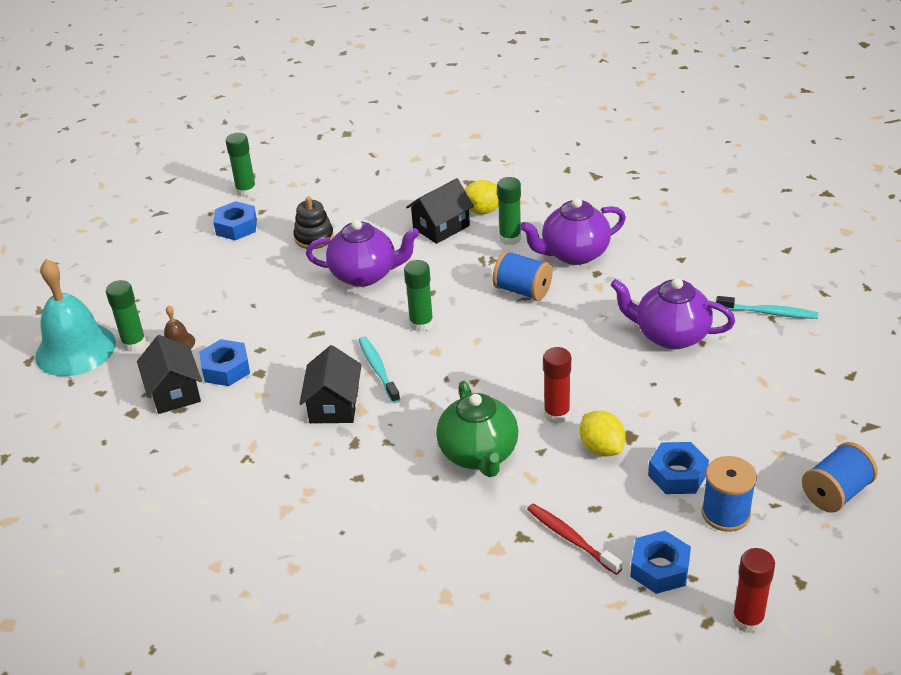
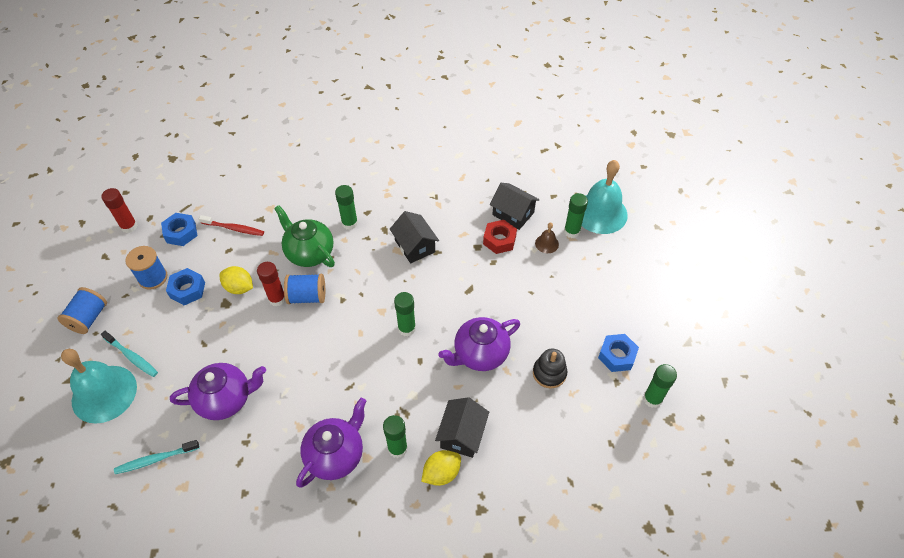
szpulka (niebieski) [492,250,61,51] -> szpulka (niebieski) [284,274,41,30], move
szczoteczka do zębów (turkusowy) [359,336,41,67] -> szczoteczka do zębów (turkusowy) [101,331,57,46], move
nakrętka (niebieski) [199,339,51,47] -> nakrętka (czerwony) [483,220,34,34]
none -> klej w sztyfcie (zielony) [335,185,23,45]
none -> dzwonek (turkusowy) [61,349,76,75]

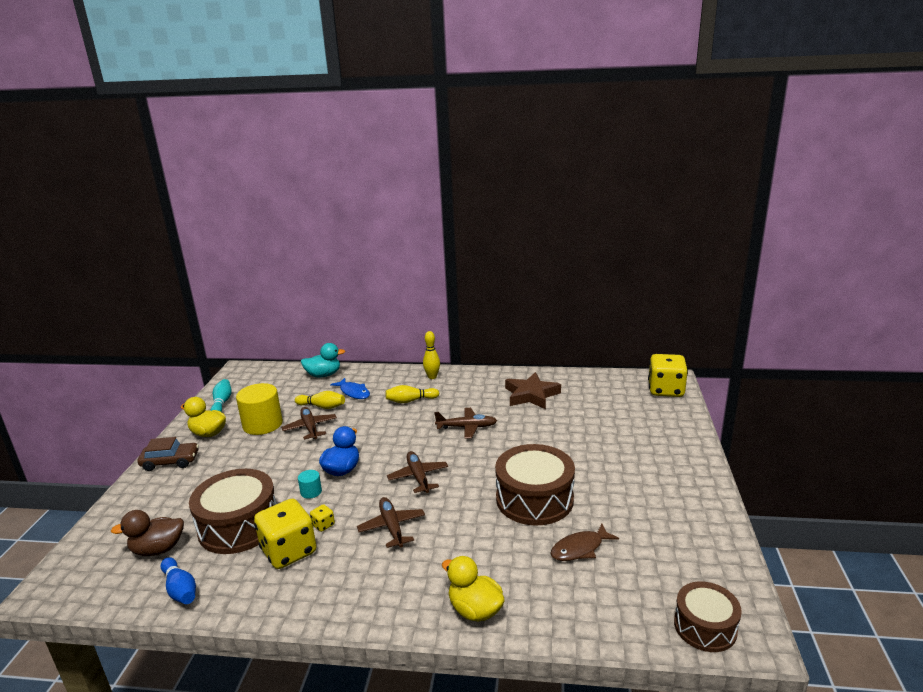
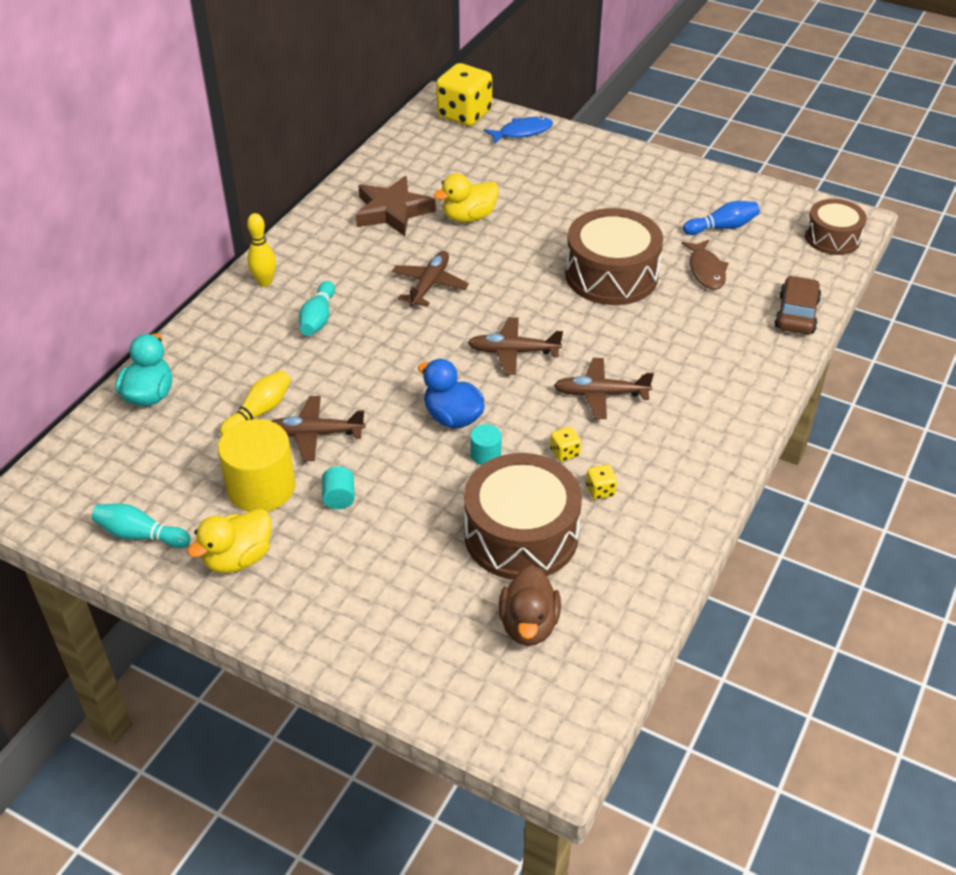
ryba (niebieski) [330,378,40,21] -> ryba (niebieski) [484,117,69,27], move
kręgiel (żółty) [386,385,53,18] -> kręgiel (turkusowy) [299,281,36,55]
samochód (brązowy) [138,437,61,34] -> samochód (brązowy) [774,276,47,58], move
kostka do gry (żółty) [254,498,62,71] -> kostka do gry (żółty) [586,465,31,35], x0.41
kaczka (żółty) [442,556,63,66] -> kaczka (żółty) [433,173,66,50], move
kręgiel (niebieski) [161,557,35,47] -> kręgiel (niebieski) [683,201,77,34], move
none -> walec (turkusowy) [322,467,33,42]

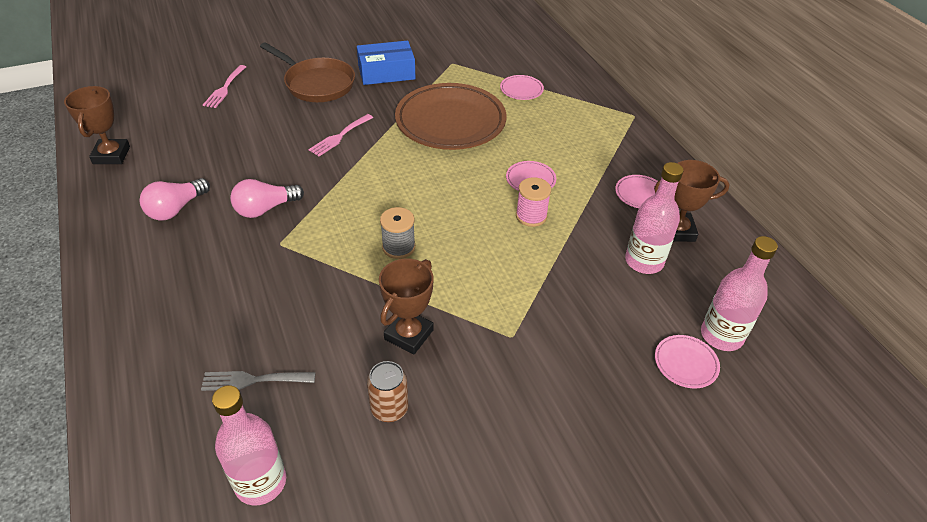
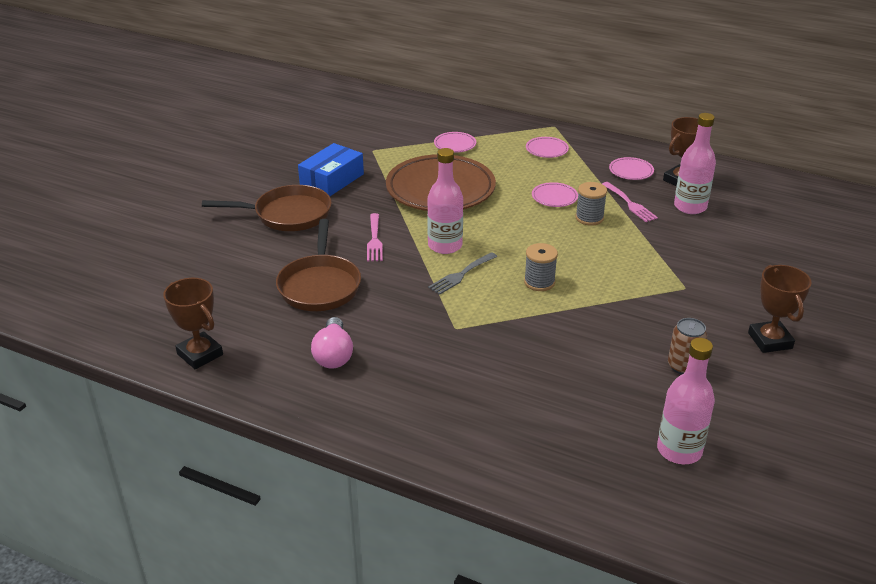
widelec (różowy) [203,65,43,43] -> widelec (różowy) [602,182,56,40], move
szpulka (różowy) [516,177,35,50] -> szpulka (szary) [576,182,31,44]
żarówka (różowy) [230,179,74,39] -> none
butelka (różowy) [701,236,77,115] -> butelka (różowy) [427,148,36,106], move
puchar (brązowy) [379,259,55,95] -> puchar (brązowy) [748,265,64,88], move
talerz (różowy) [655,335,65,53] -> talerz (różowy) [526,137,43,21], move
widelec (szary) [201,371,114,20] -> widelec (szary) [428,252,69,43], move
none -> patelnia (brązowy) [276,219,85,92]

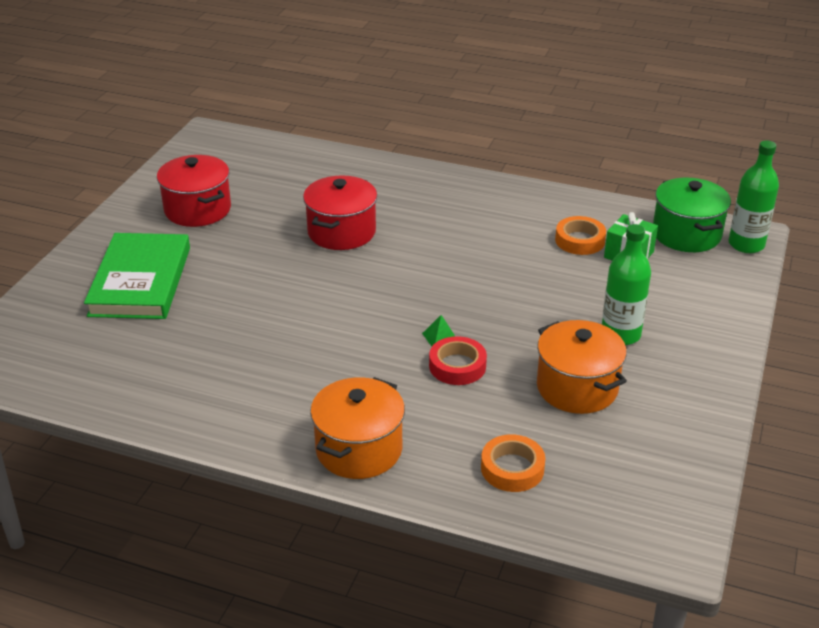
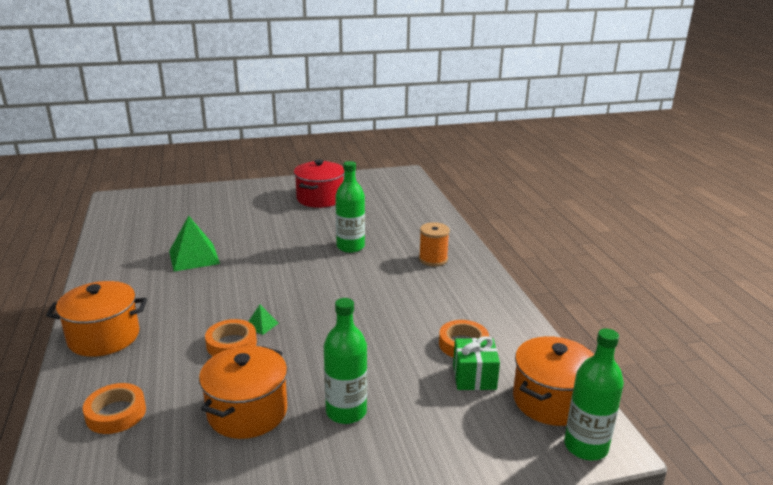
garnek (czerwony) [303,176,74,74] -> butelka (zielony) [335,161,30,92]
garnek (zielony) [653,178,78,74] -> garnek (pomarańczowy) [513,336,81,90]
książka (zielony) [84,233,106,86] -> none
taśma klejąca (czerwony) [429,336,58,49] -> taśma klejąca (pomarańczowy) [205,319,52,37]
none -> piramida (zielony) [169,216,51,56]
none -> szpulka (pomarańczowy) [419,222,31,44]

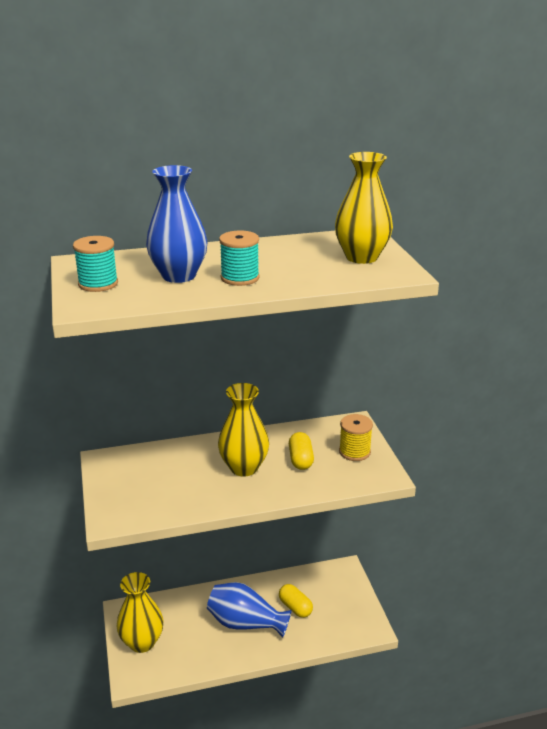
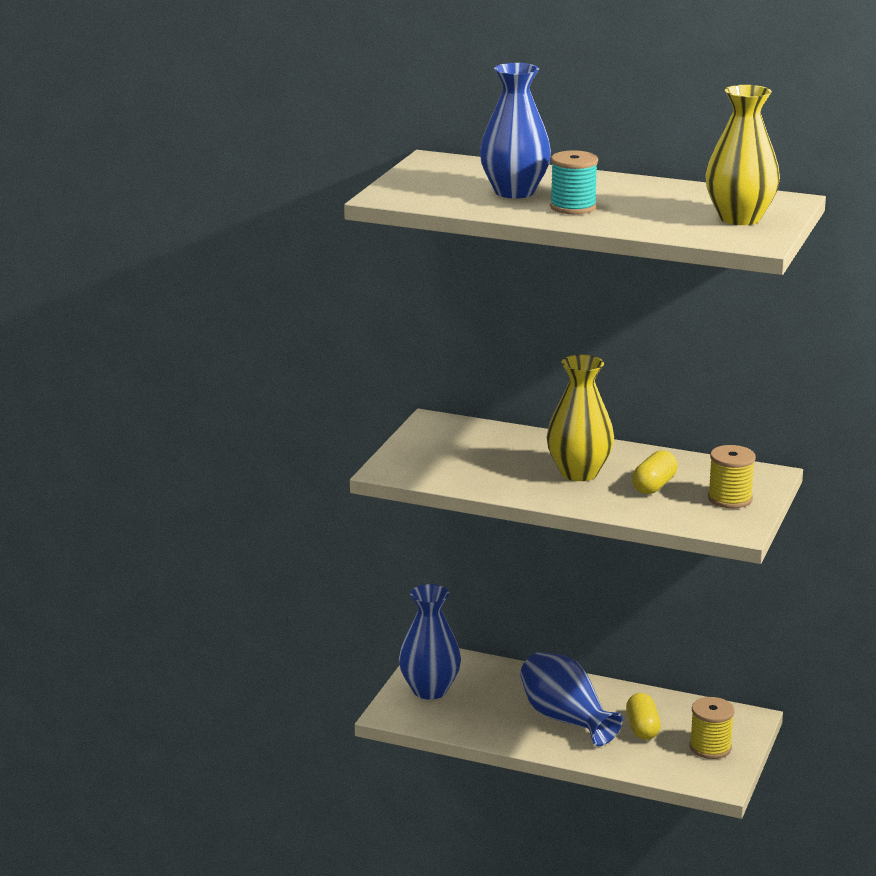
szpulka (turkusowy) [73,236,45,56] -> none
wazon (żółty) [116,572,48,81] -> wazon (niebieski) [399,584,62,116]
none -> szpulka (żółty) [690,697,44,62]

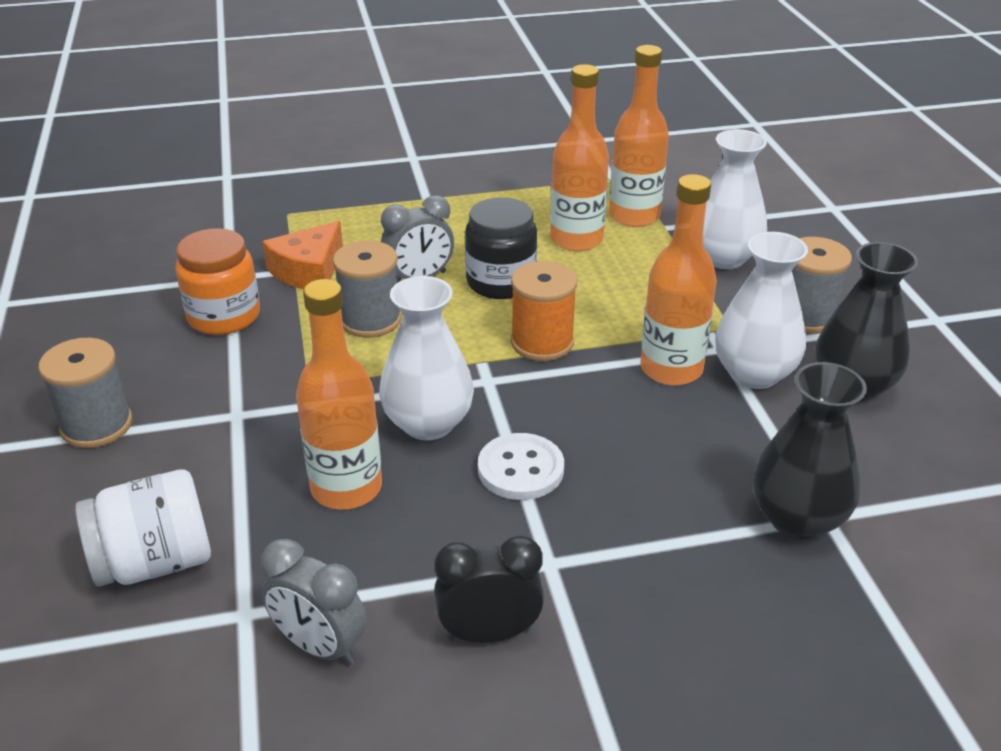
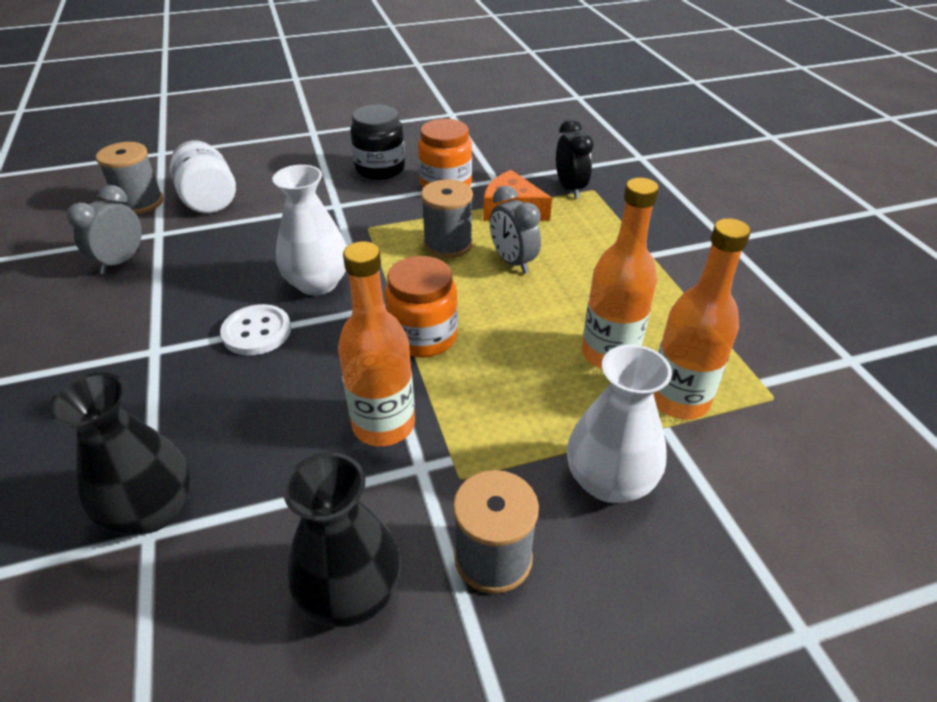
słoik (czarny) [465,197,72,102] -> słoik (czarny) [350,104,55,76], move
wazon (biały) [715,232,93,157] -> none
szpulka (pomarańczowy) [511,261,66,100] -> słoik (pomarańczowy) [384,256,74,101]
butelka (pomarańczowy) [296,279,86,230] -> none
szpulka (szary) [39,338,94,110] -> szpulka (szary) [96,142,67,72], move
budzik (czarny) [434,535,110,108] -> budzik (czarny) [556,119,38,80], move

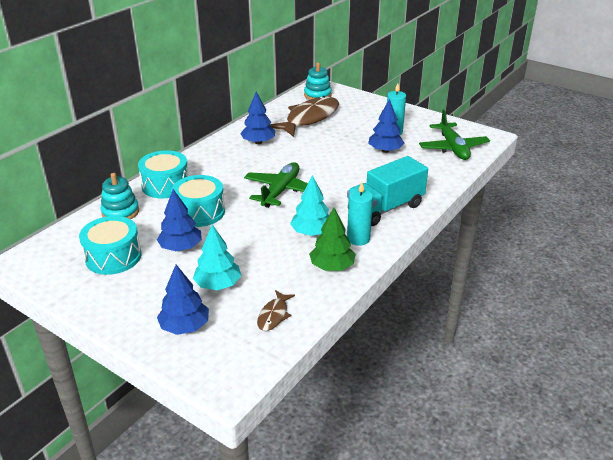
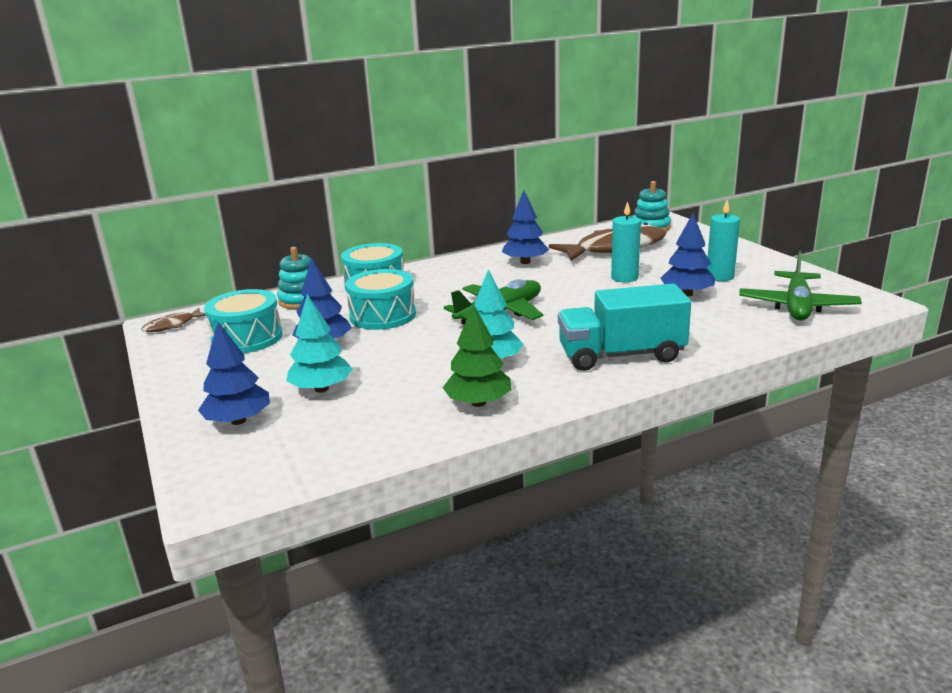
świeca (turkusowy) [347,182,26,64] -> świeca (turkusowy) [611,201,30,81], move
ryba (brązowy) [257,290,38,41] -> ryba (brązowy) [142,308,64,24], move

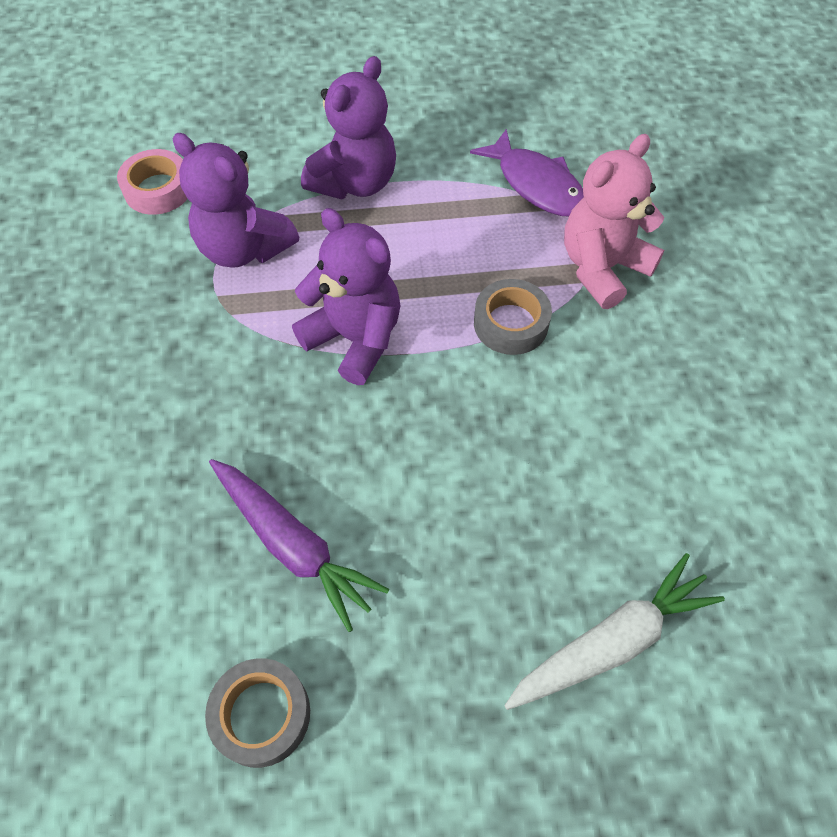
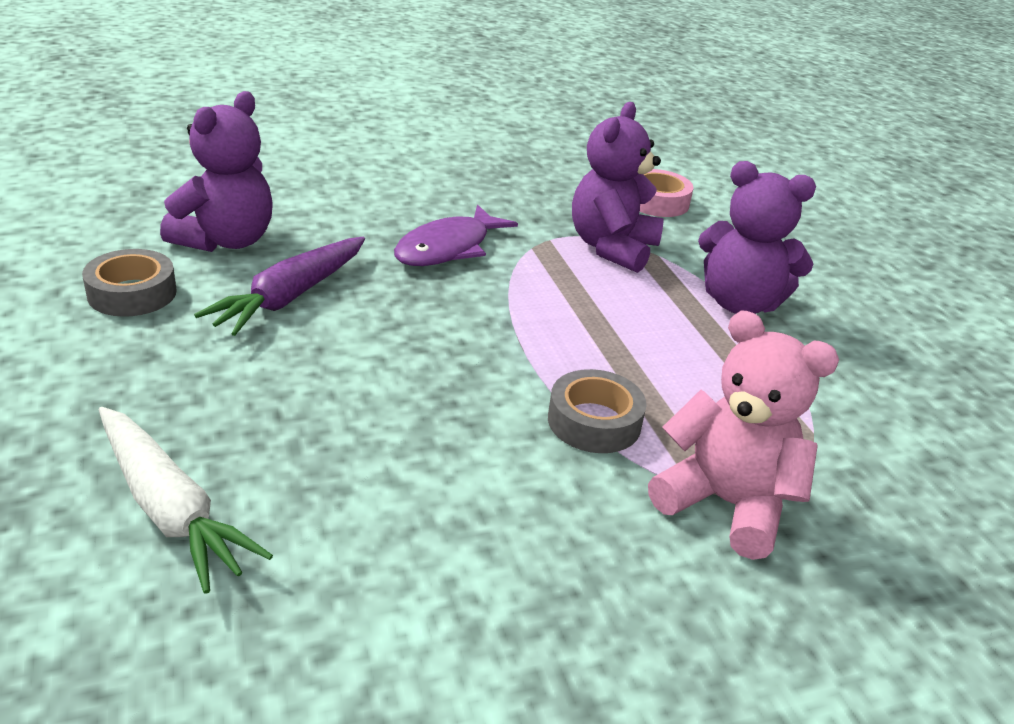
ryba (fioletowy) [470,129,114,87] -> ryba (fioletowy) [394,205,124,61], move
miś (fioletowy) [292,208,108,177] -> miś (fioletowy) [160,91,113,161], move

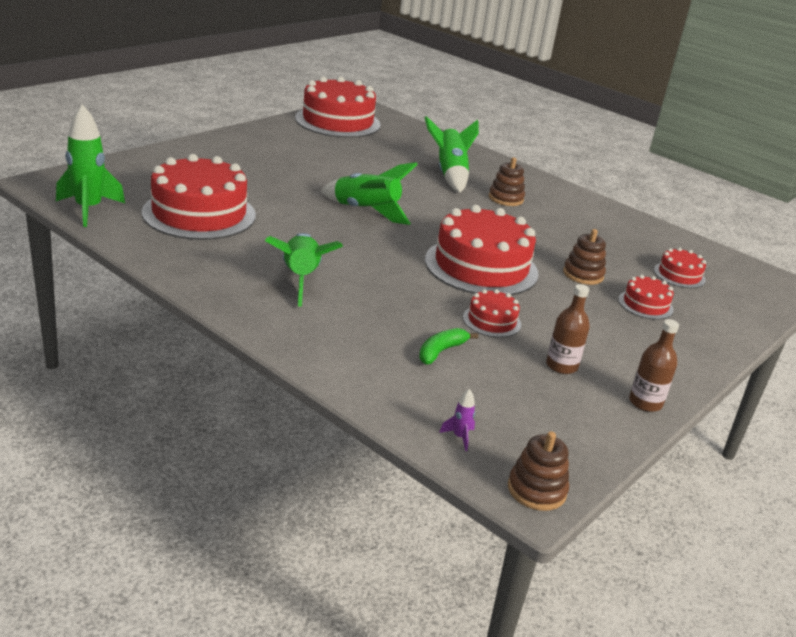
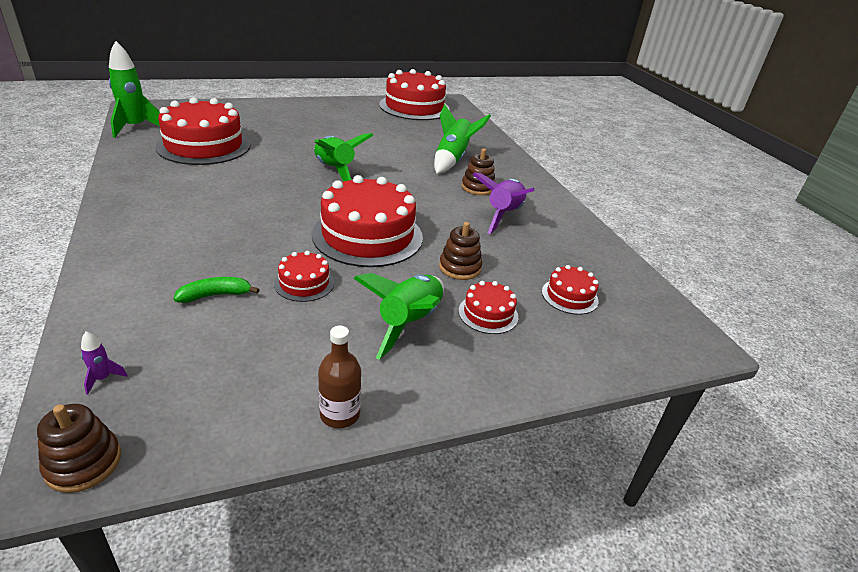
rakieta (zielony) [265,233,78,74] -> rakieta (zielony) [353,273,91,87], move
butelka (brązowy) [546,284,44,90] -> none
none -> rakieta (fioletowy) [472,172,63,62]

